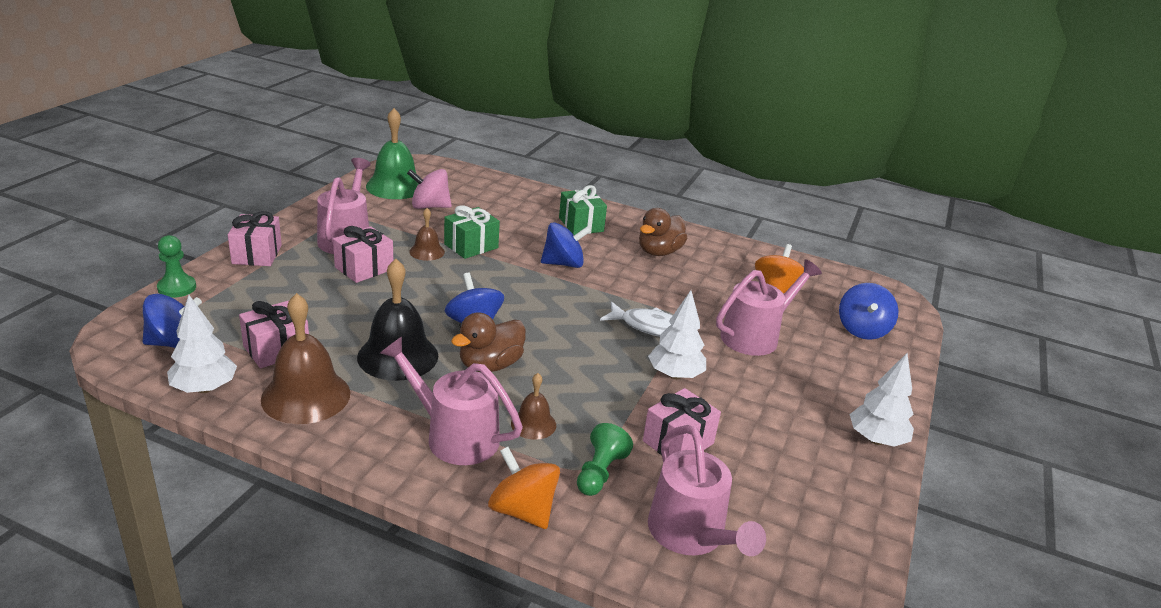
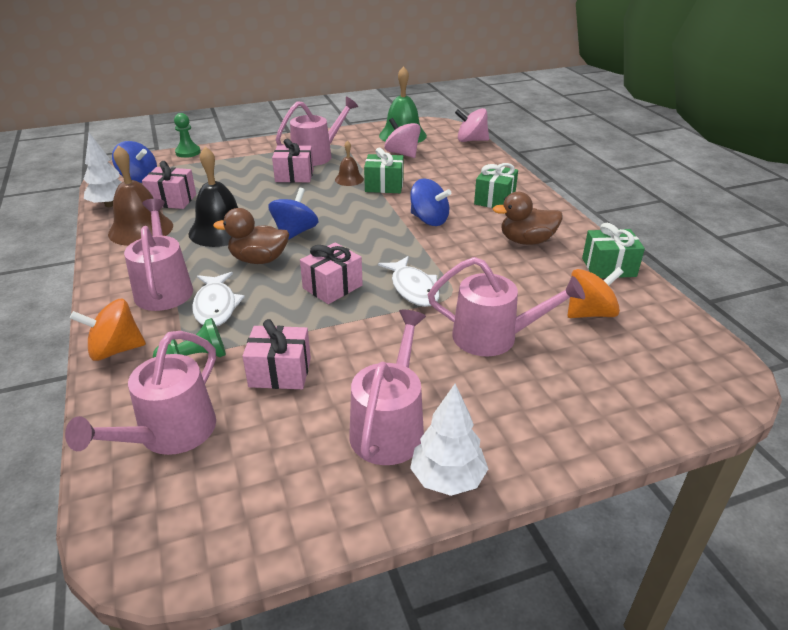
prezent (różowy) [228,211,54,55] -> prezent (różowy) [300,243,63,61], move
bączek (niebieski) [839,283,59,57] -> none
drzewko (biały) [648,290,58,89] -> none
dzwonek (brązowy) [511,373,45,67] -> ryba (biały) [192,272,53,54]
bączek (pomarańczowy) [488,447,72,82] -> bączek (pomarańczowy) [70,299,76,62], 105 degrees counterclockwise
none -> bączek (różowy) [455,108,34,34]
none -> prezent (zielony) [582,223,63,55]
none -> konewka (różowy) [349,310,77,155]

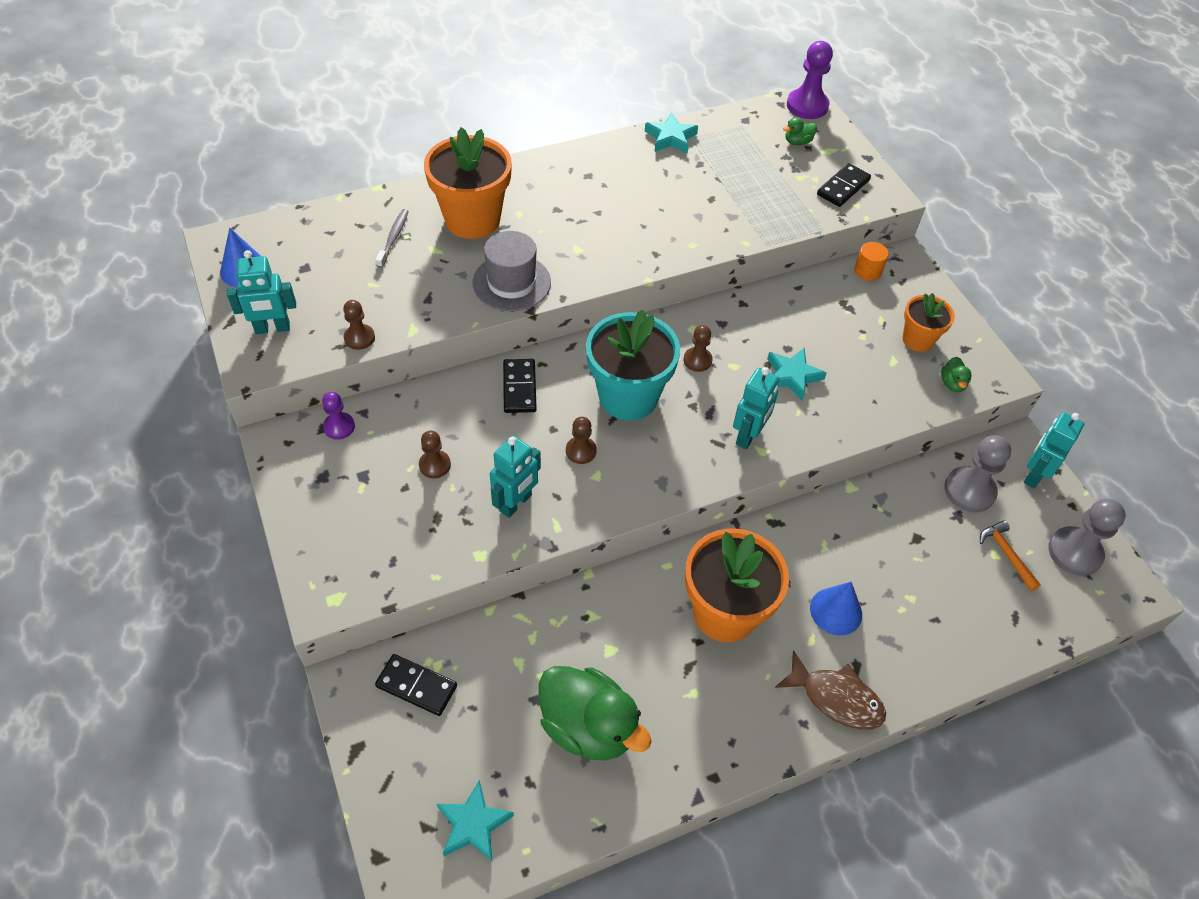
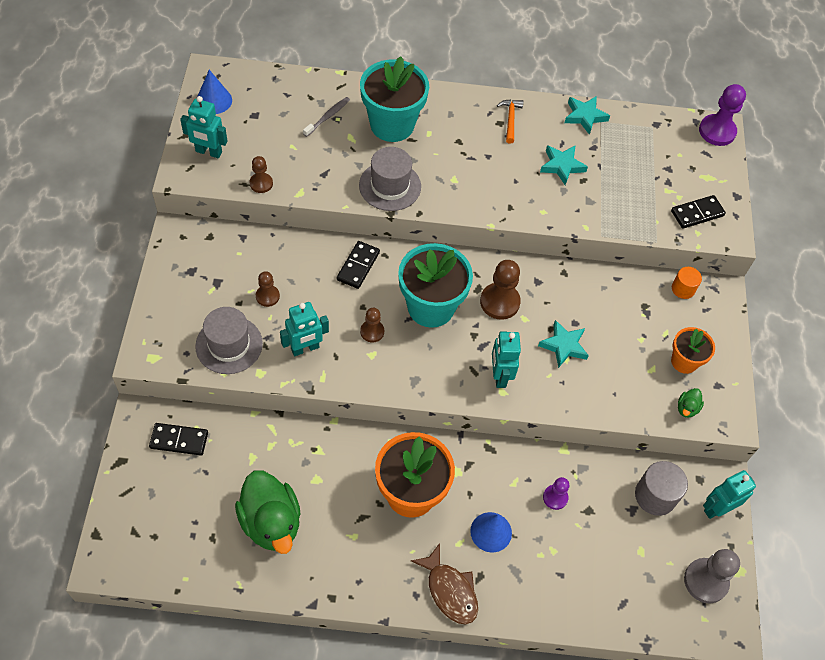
kaczka (zielony) [783,117,34,28] -> none
doniczka (pomarańczowy) [424,127,88,112] -> doniczka (turkusowy) [360,56,69,86]
pionek (brązowy) [684,325,29,47] -> pionek (brązowy) [480,260,41,60], x1.70
robot (turkusowy) [733,367,46,82] -> robot (turkusowy) [492,331,29,57], 120 degrees clockwise
pionek (fioletowy) [322,392,33,48] -> pionek (fioletowy) [543,477,26,33], move
pionek (szary) [944,435,67,77] -> walec (szary) [635,461,53,55]
młotek (pomarańczowy) [980,520,61,71] -> młotek (pomarańczowy) [497,100,26,44], move
kostka domina (czarny) [375,654,82,62] -> kostka domina (czarny) [149,423,59,32], 45 degrees counterclockwise
gwiazda (turkusowy) [437,780,77,81] -> gwiazda (turkusowy) [540,145,48,40], move
none -> kapelusz (szary) [195,307,68,67]

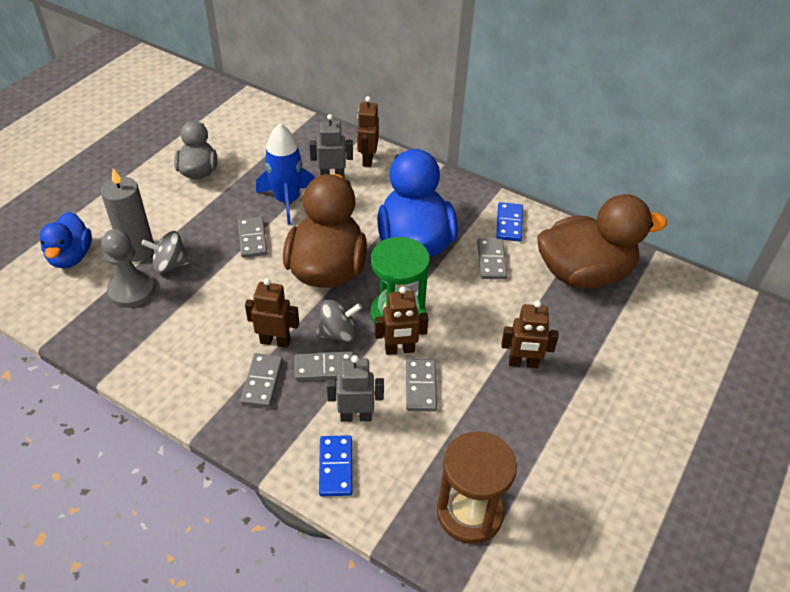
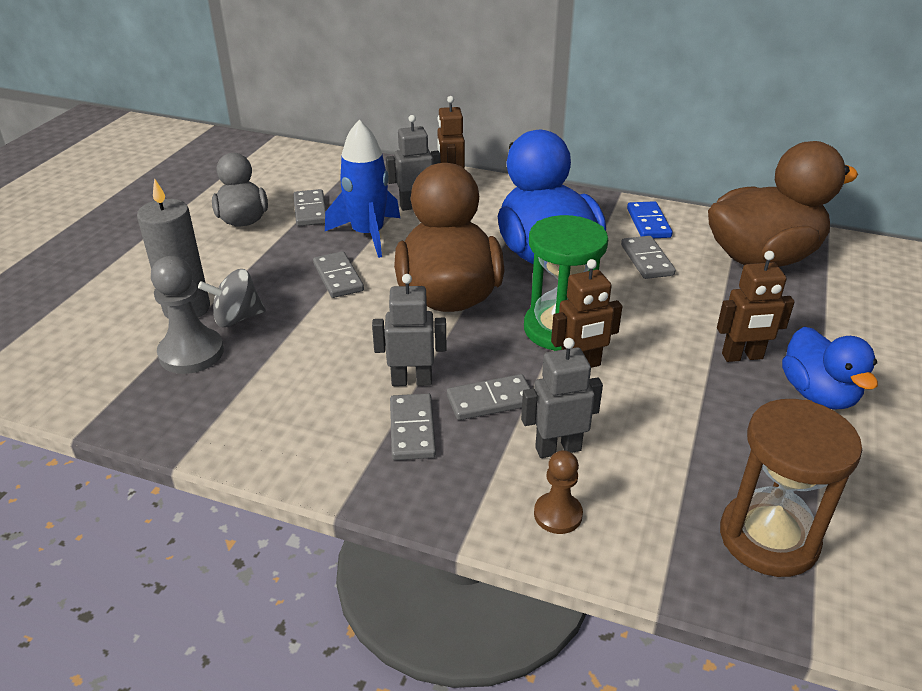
kaczka (niebieski) [39,212,53,56] -> kaczka (niebieski) [782,326,96,83], move
robot (brązowy) [245,278,54,70] -> robot (szary) [372,274,75,112]
bączek (szary) [317,300,45,42] -> none
kostka domina (szary) [406,359,31,52] -> kostka domina (szary) [293,189,33,37], move
kostka domina (niebieski) [319,435,33,61] -> pionek (brązowy) [534,450,49,84]

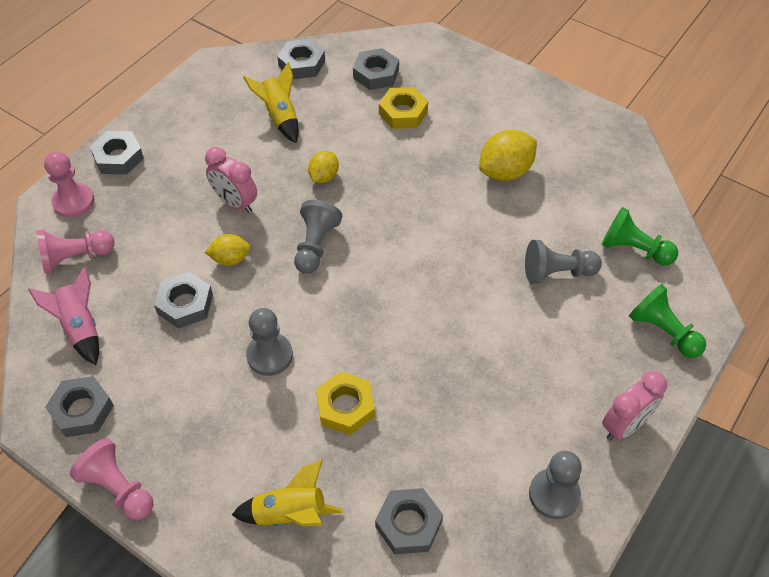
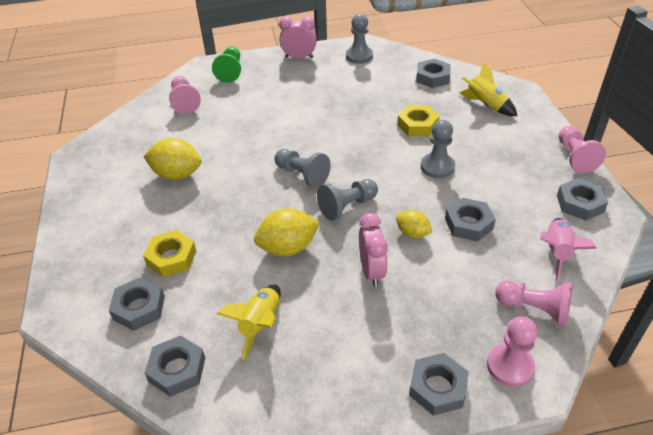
cytryna (żółty) [308,151,31,32] -> cytryna (żółty) [254,208,66,48], x1.66
pionek (zielony) [602,207,76,59] -> pionek (różowy) [169,76,32,38]
pionek (szary) [525,240,77,44] -> pionek (szary) [275,149,56,39], move

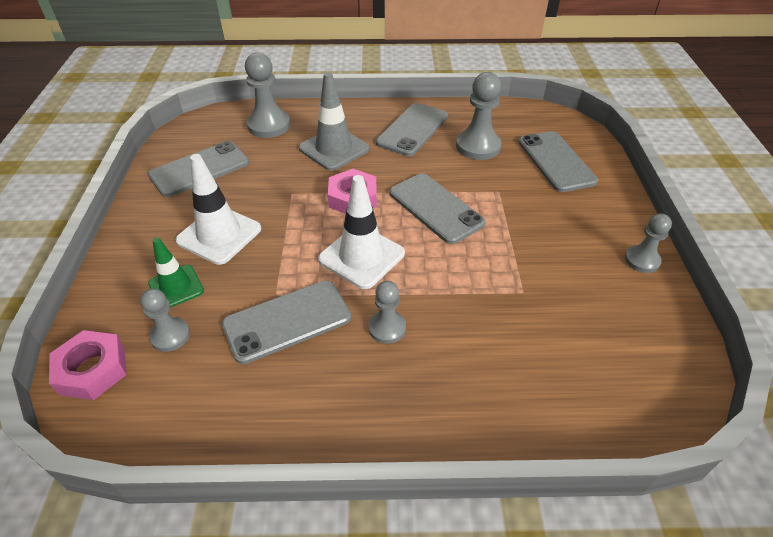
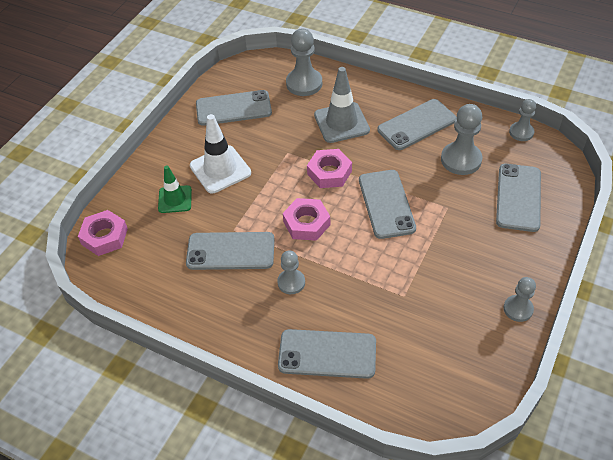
pachołek (biały) [318,175,87,114] -> nakrętka (różowy) [283,198,47,43]
pionek (szary) [140,288,50,64] -> pionek (szary) [509,99,27,42], move
none -> telefon (szary) [278,329,98,50]

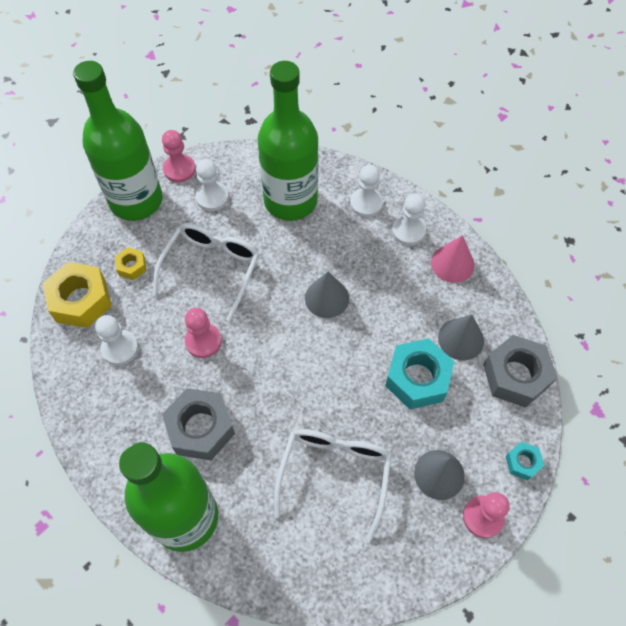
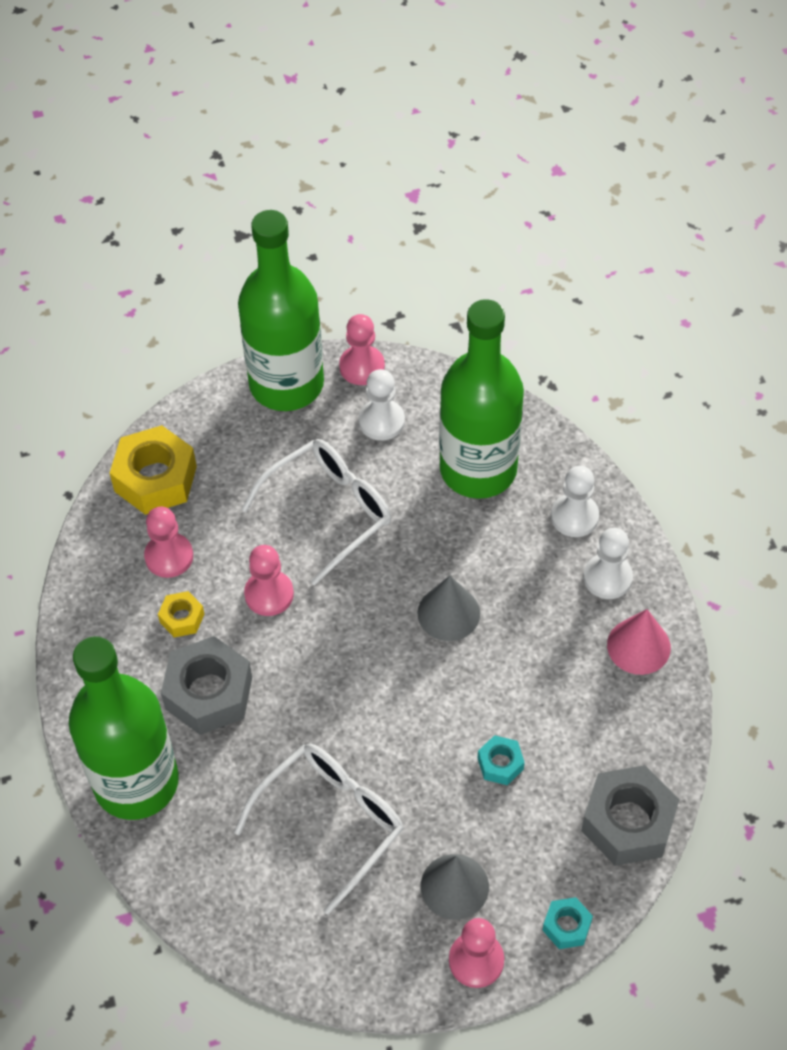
nakrętka (żółty) [115,247,31,33] -> nakrętka (żółty) [158,591,46,46], move
pionek (biały) [95,315,43,50] -> pionek (różowy) [144,507,49,71]
stożek (szary) [438,315,46,45] -> none
nakrętka (turkusowy) [385,338,69,71] -> nakrętka (turkusowy) [478,735,47,50], x0.50

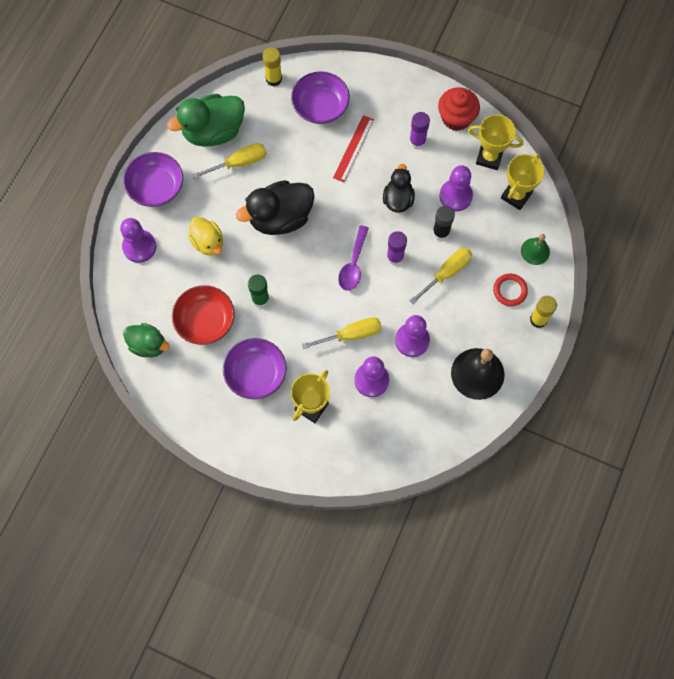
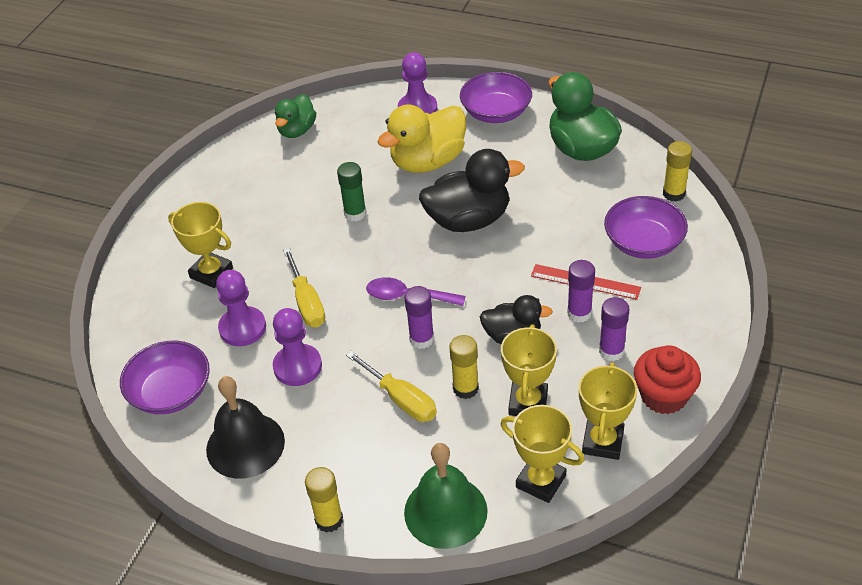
śrubokręt (żółty) [192,143,75,36] -> none
pionek (fioletowy) [439,165,34,46] -> puchar (żółty) [501,325,56,91]
kaczka (czarny) [236,180,79,55] -> kaczka (czarny) [419,149,106,83], 105 degrees clockwise
klej w sztyfcie (czarny) [433,206,22,35] -> klej w sztyfcie (żółty) [449,335,30,64]
kaczka (żółty) [188,217,35,39] -> kaczka (żółty) [377,104,89,69], x1.64
dzwonek (zielony) [521,234,29,31] -> dzwonek (zielony) [404,443,84,106], x1.77
pierścień (czerwony) [493,274,35,32] -> none
miska (czerwony) [172,285,63,60] -> none
miska (fioletowy) [223,338,64,61] -> miska (fioletowy) [120,341,90,73], move
none -> klej w sztyfcie (fioletowy) [567,260,28,63]

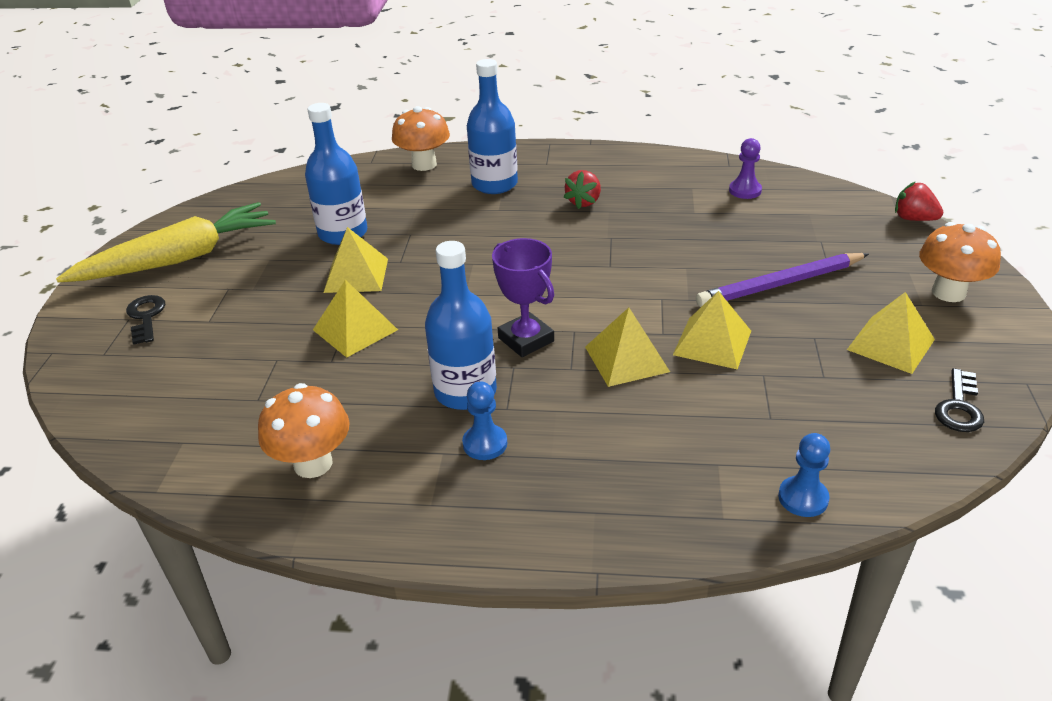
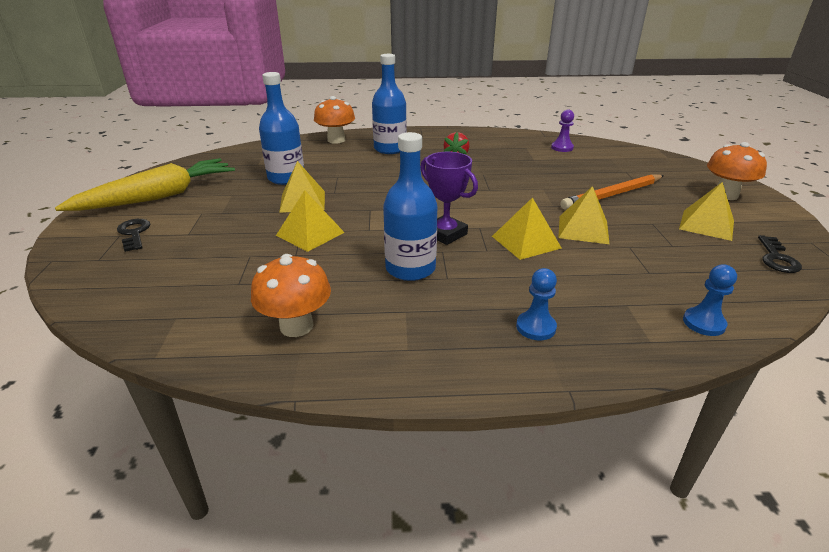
truskawka (czerwony) [895,181,48,40] -> none
ołówek (fioletowy) [696,253,173,54] -> ołówek (pomarańczowy) [560,175,104,34]
pionek (niebieski) [462,381,45,79] -> pionek (niebieski) [516,268,41,72], move

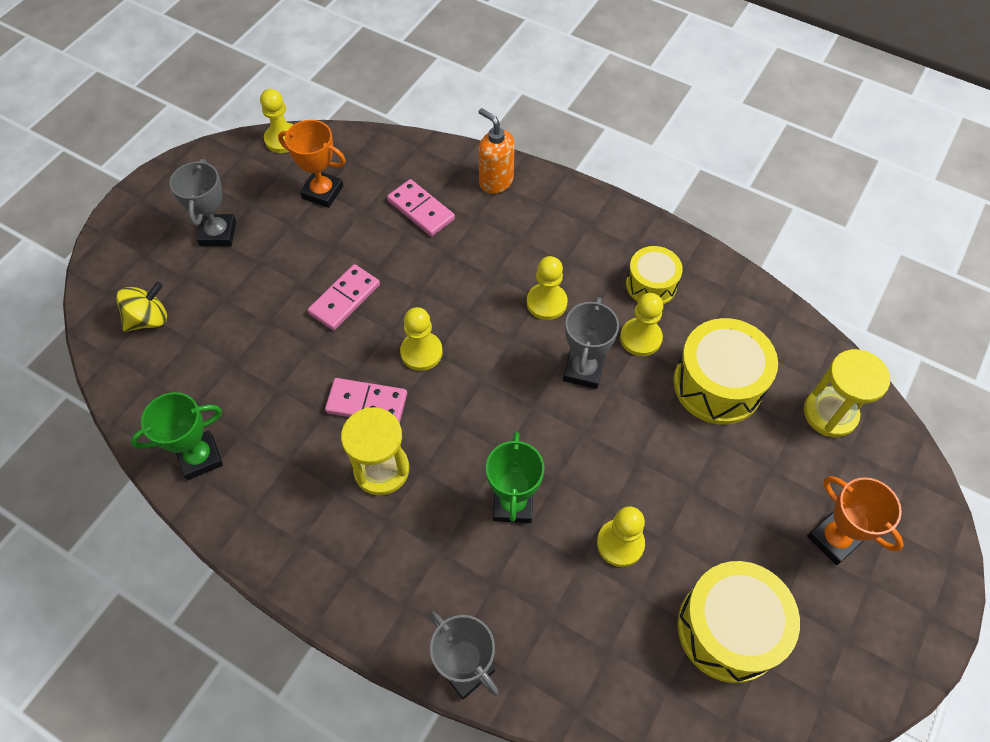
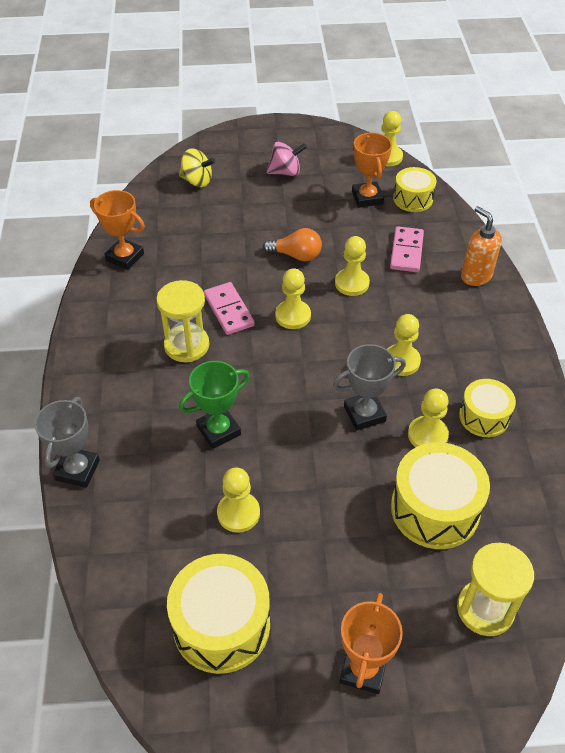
dozownik mydła (pomarańczowy) [478,108,37,86] -> dozownik mydła (pomarańczowy) [461,206,41,80], 45 degrees counterclockwise
puchar (szary) [170,159,66,87] -> bączek (różowy) [266,142,41,34]
kostka domina (różowy) [308,264,72,67] -> żarówka (pomarańczowy) [263,228,59,33]
puchar (zielony) [130,392,93,88] -> puchar (pomarańczowy) [90,190,55,80]
none -> bęben (żółty) [393,167,43,45]
none -> pionek (żółty) [335,236,35,60]

